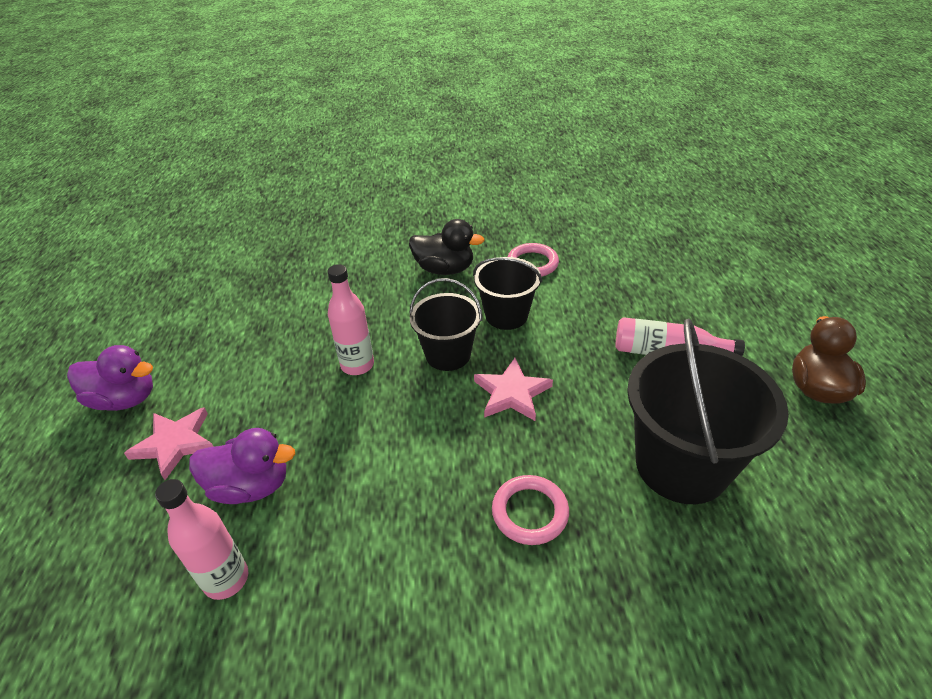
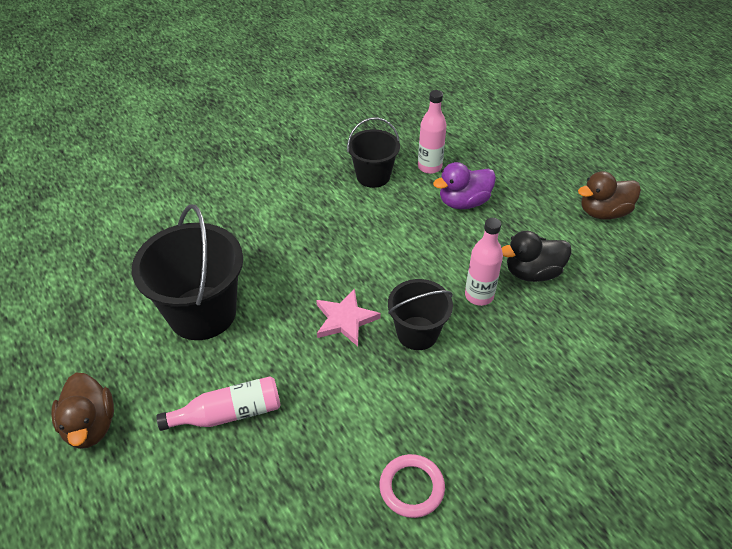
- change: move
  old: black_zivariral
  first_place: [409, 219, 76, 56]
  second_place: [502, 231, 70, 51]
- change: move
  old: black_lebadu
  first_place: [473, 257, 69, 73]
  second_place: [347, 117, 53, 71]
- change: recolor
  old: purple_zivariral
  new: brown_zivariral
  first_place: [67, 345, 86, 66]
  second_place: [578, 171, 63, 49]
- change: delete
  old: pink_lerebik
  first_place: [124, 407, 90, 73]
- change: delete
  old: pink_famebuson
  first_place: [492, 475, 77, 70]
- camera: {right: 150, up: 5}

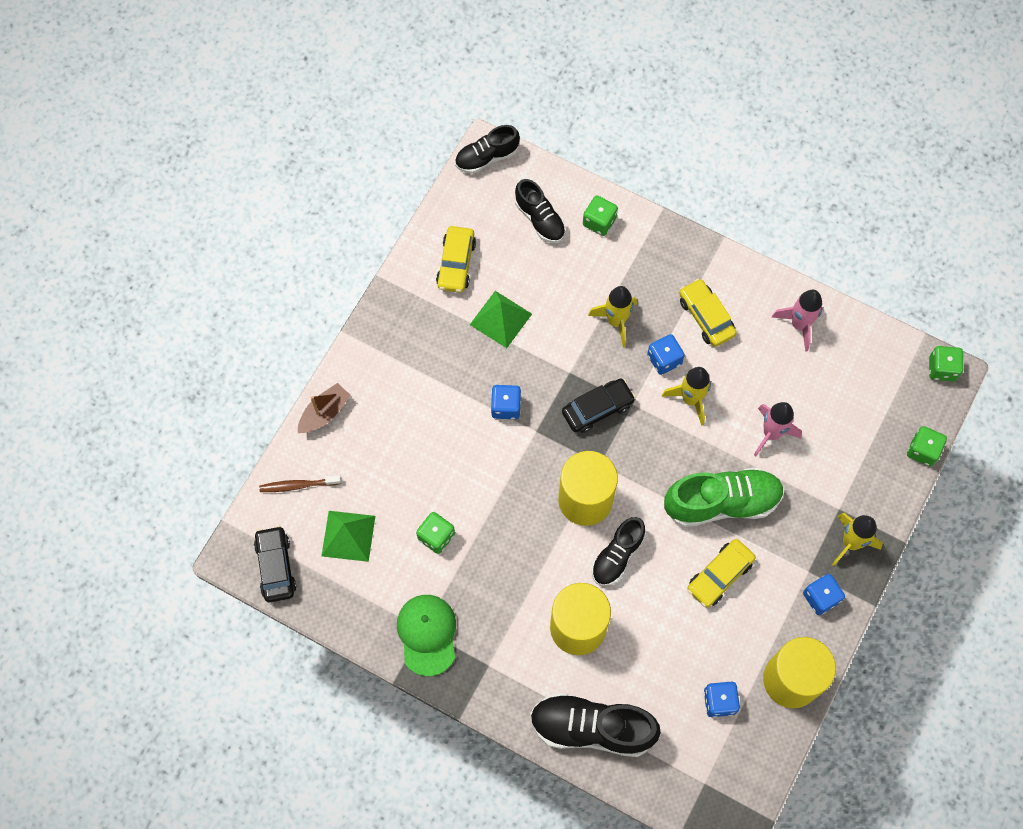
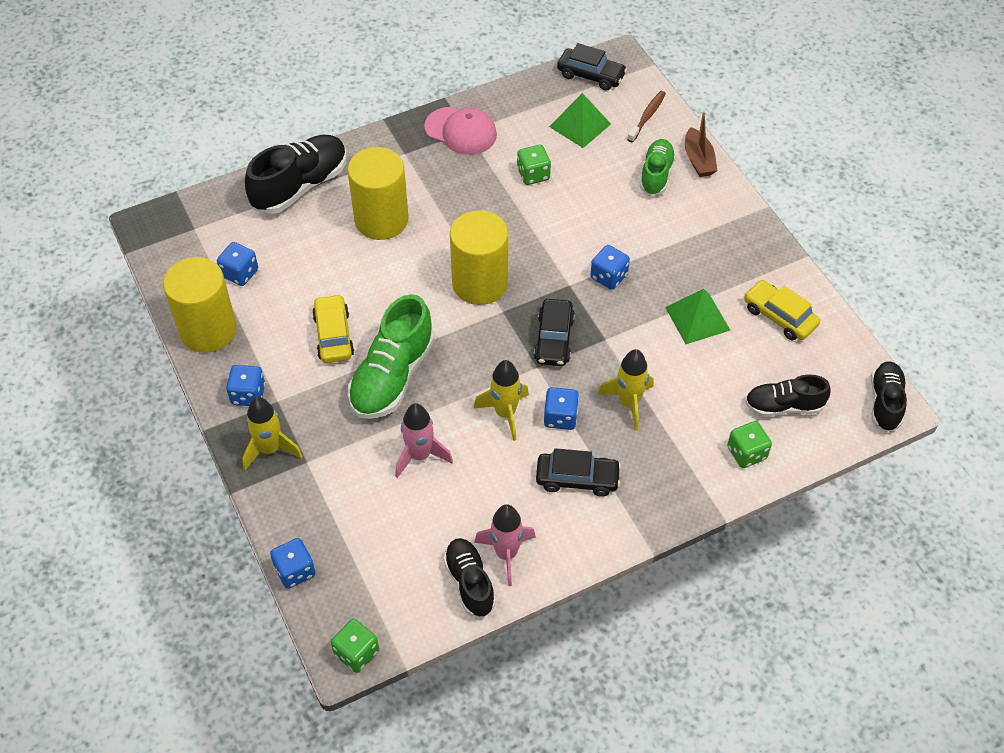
- change: recolor
  old: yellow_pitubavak
  new: black_pitubavak
  first_place: [679, 279, 58, 68]
  second_place: [536, 448, 85, 49]
- change: recolor
  old: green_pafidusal
  new: blue_pafidusal
  first_place: [907, 426, 40, 41]
  second_place: [270, 538, 45, 51]
- change: move
  old: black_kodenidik
  first_place: [592, 517, 53, 69]
  second_place: [443, 538, 53, 79]
- change: recolor
  old: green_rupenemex
  new: pink_rupenemex
  first_place: [397, 595, 59, 81]
  second_place: [424, 107, 73, 48]
- change: insert
  new: green_kodenidik
  second_place: [640, 139, 36, 57]
- camera: {right: 125, up: -15}

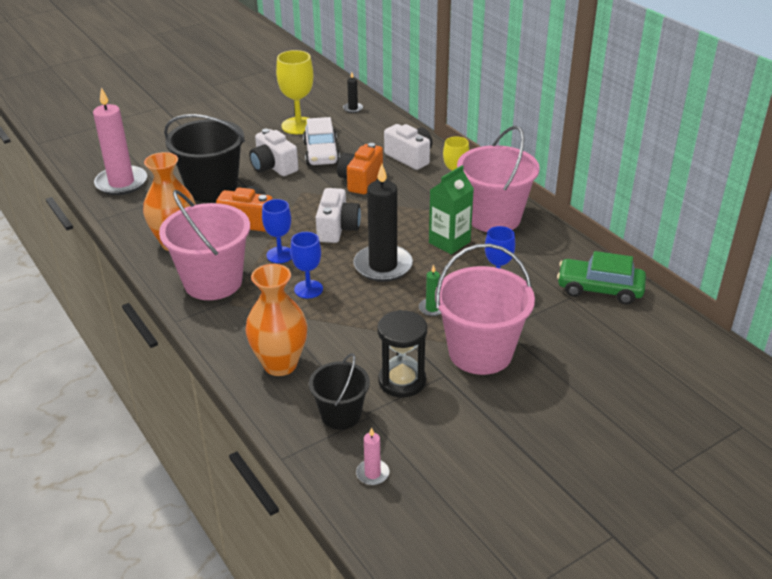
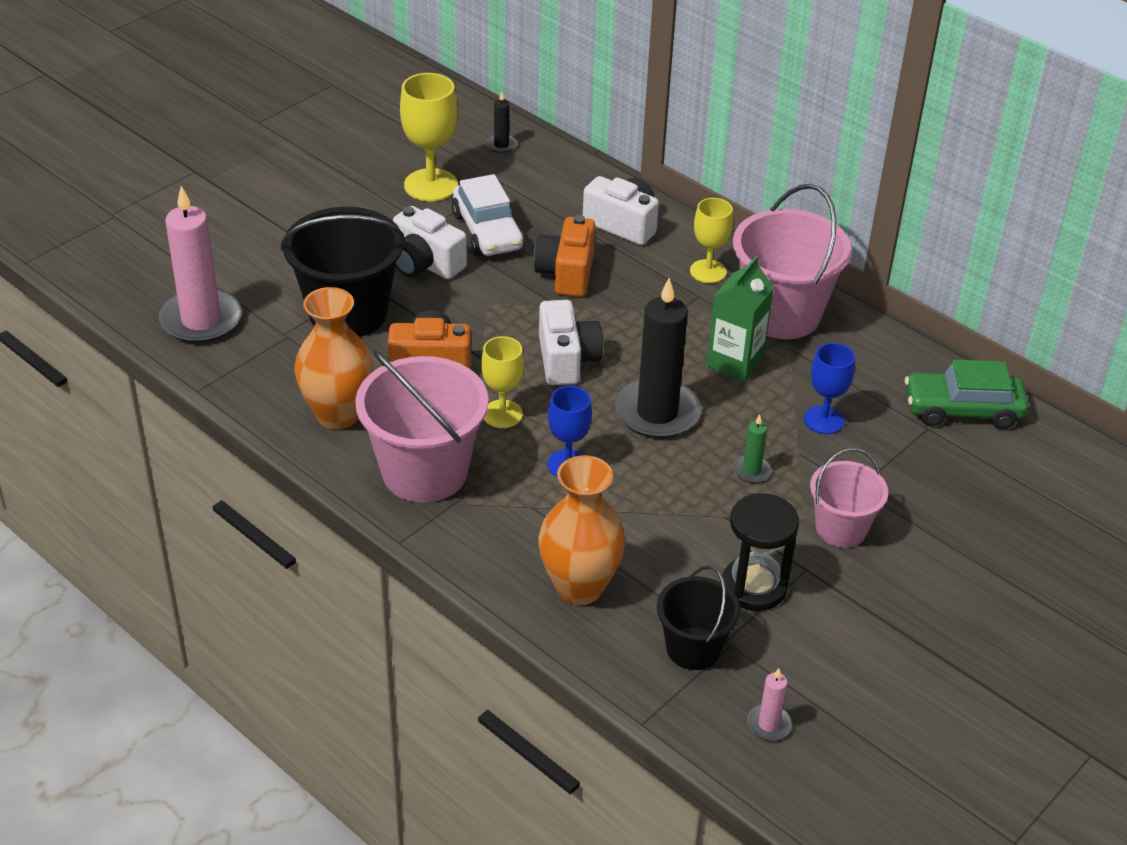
- change: recolor
  old: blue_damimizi
  new: yellow_damimizi
  first_place: [262, 199, 30, 64]
  second_place: [481, 336, 43, 92]
- change: resize
  old: pink_lebadu
  first_place: [435, 243, 100, 132]
  second_place: [810, 448, 78, 100]
  factor: 0.58
- camera: {right: -15, up: 5}

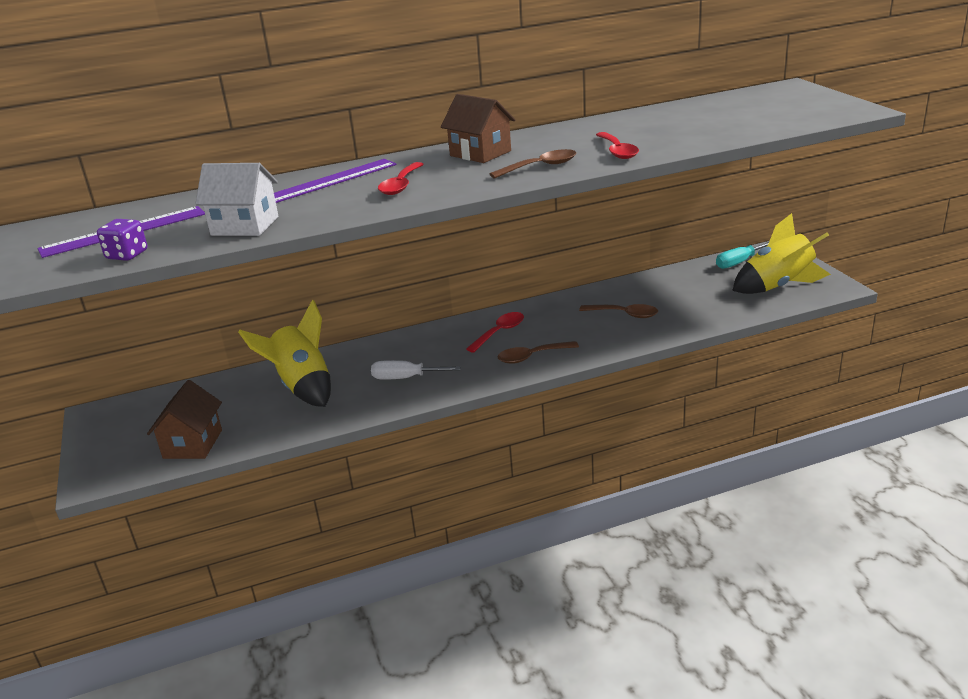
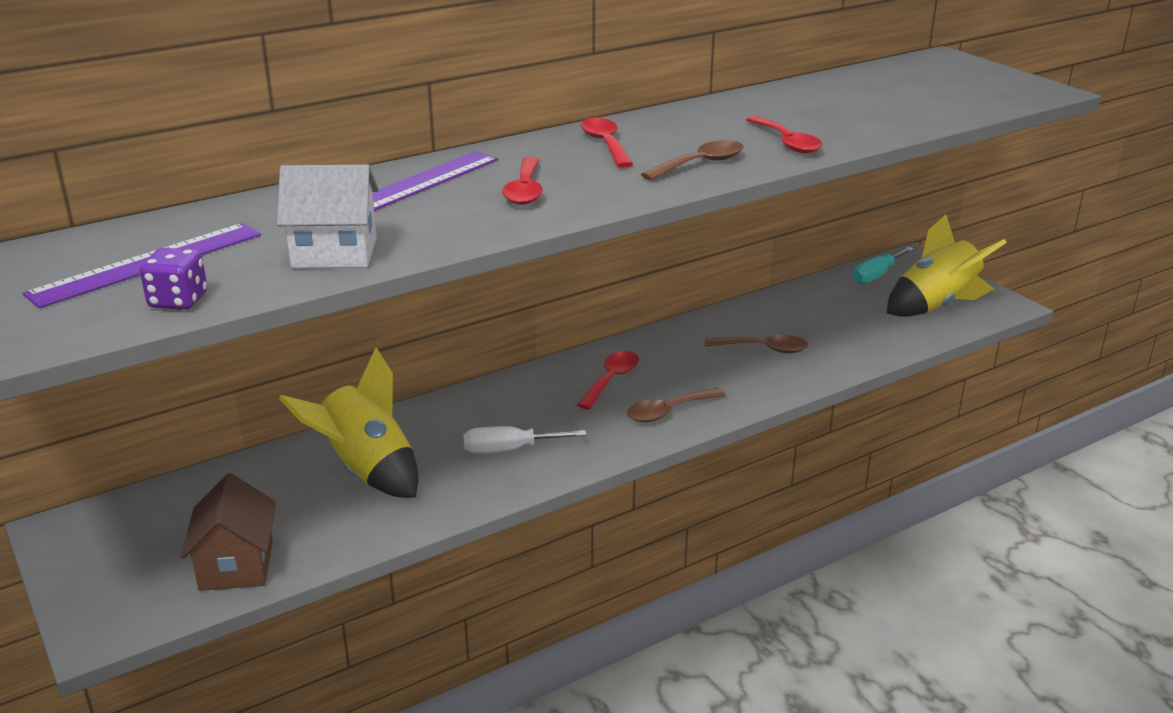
- change: replace
  old: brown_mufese
  new: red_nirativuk
  first_place: [441, 94, 74, 69]
  second_place: [581, 118, 52, 50]
- camera: {right: -15, up: 0}

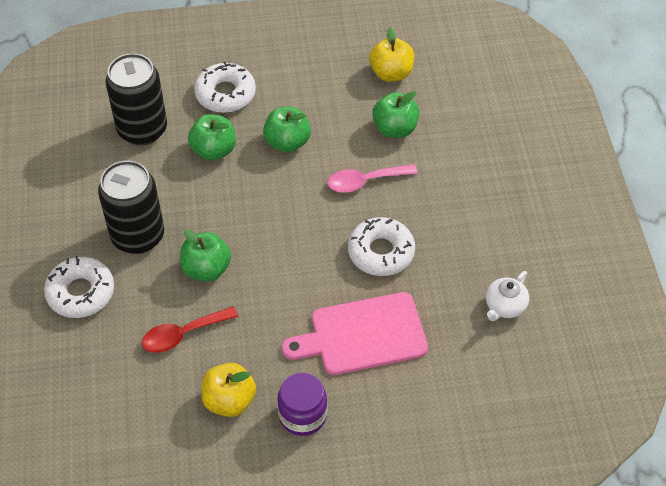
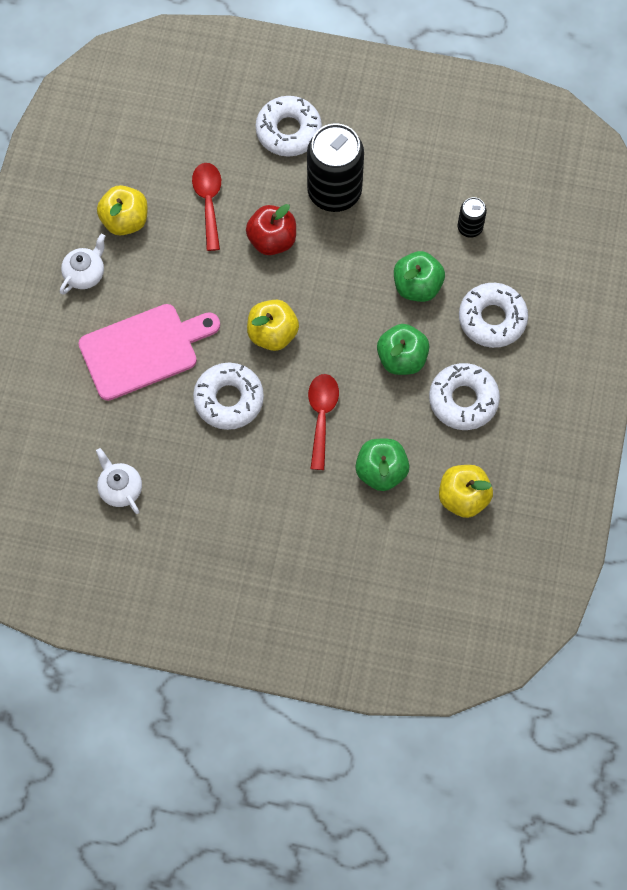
- change: resize
  old: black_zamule
  first_place: [106, 53, 61, 92]
  second_place: [457, 197, 30, 41]
  factor: 0.47
- change: recolor
  old: pink_nirativuk
  new: red_nirativuk
  first_place: [328, 164, 90, 28]
  second_place: [308, 374, 31, 96]
- change: recolor
  old: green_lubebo
  new: red_lubebo
  first_place: [180, 229, 51, 53]
  second_place: [246, 204, 50, 51]
- change: rotate
  old: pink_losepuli
  first_place: [282, 292, 146, 83]
  second_place: [79, 304, 141, 97]
  degrees: 60
- change: replace
  old: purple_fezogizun
  new: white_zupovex
  first_place: [277, 372, 50, 64]
  second_place: [60, 234, 45, 60]
- change: insert
  new: yellow_lubebo
  second_place: [247, 300, 52, 51]
- change: insert
  new: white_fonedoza
  second_place: [429, 363, 71, 67]
- camera: {right: 110, up: 15}

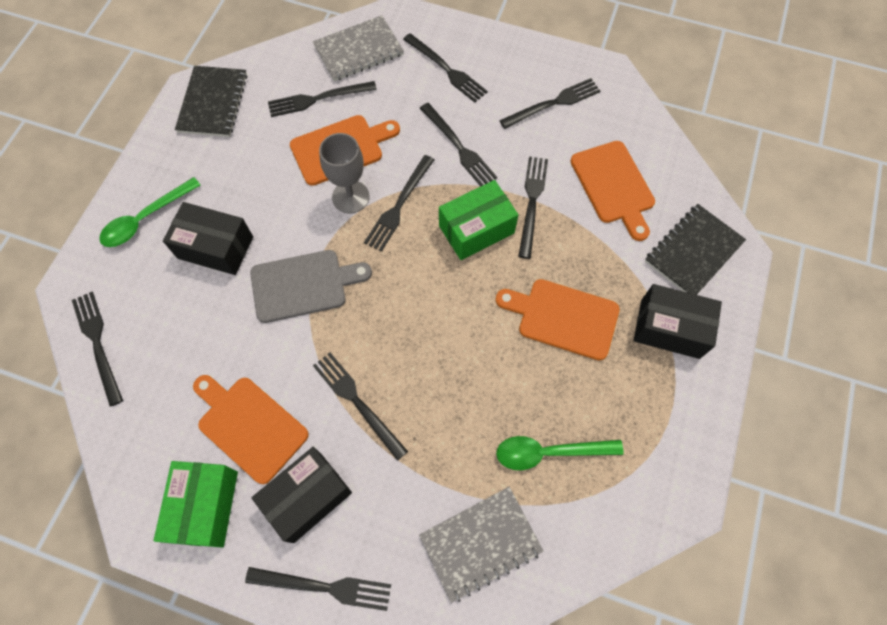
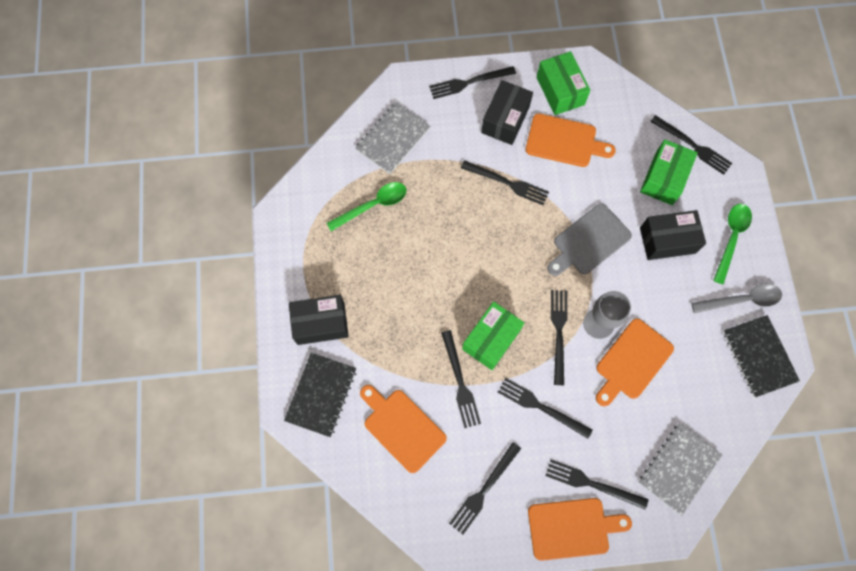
- change: delete
  old: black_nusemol
  first_place: [268, 81, 109, 36]
- change: move
  old: orange_losepuli
  first_place: [496, 279, 124, 81]
  second_place: [528, 498, 104, 63]
- change: insert
  new: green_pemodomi
  second_place: [640, 139, 58, 66]
- change: insert
  new: grey_nirativuk
  second_place: [691, 283, 91, 30]
- camera: {right: 155, up: 5}

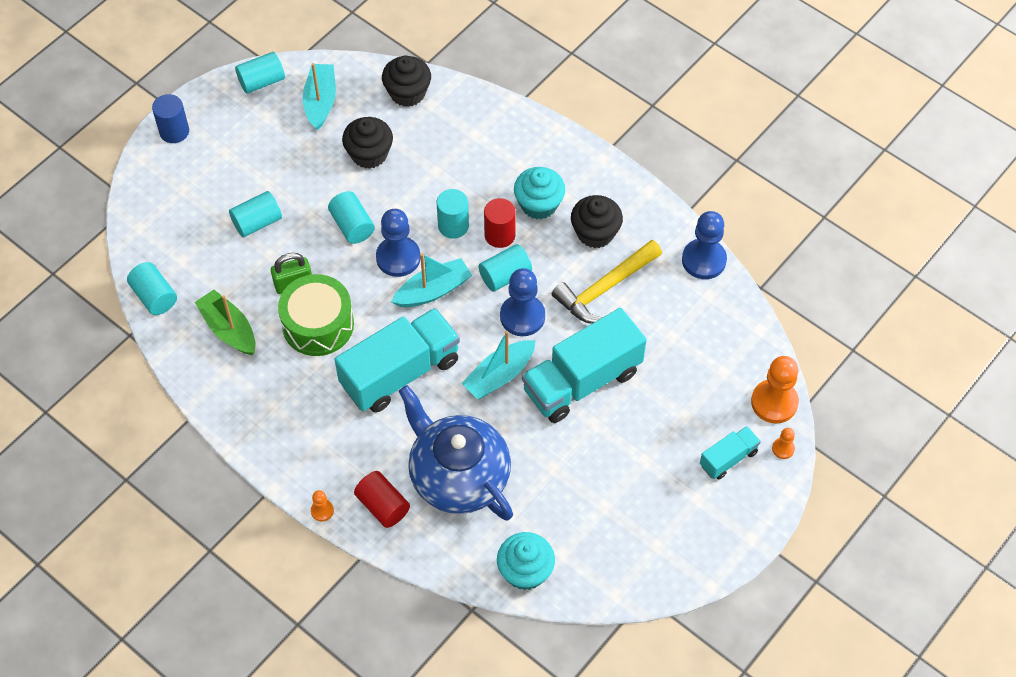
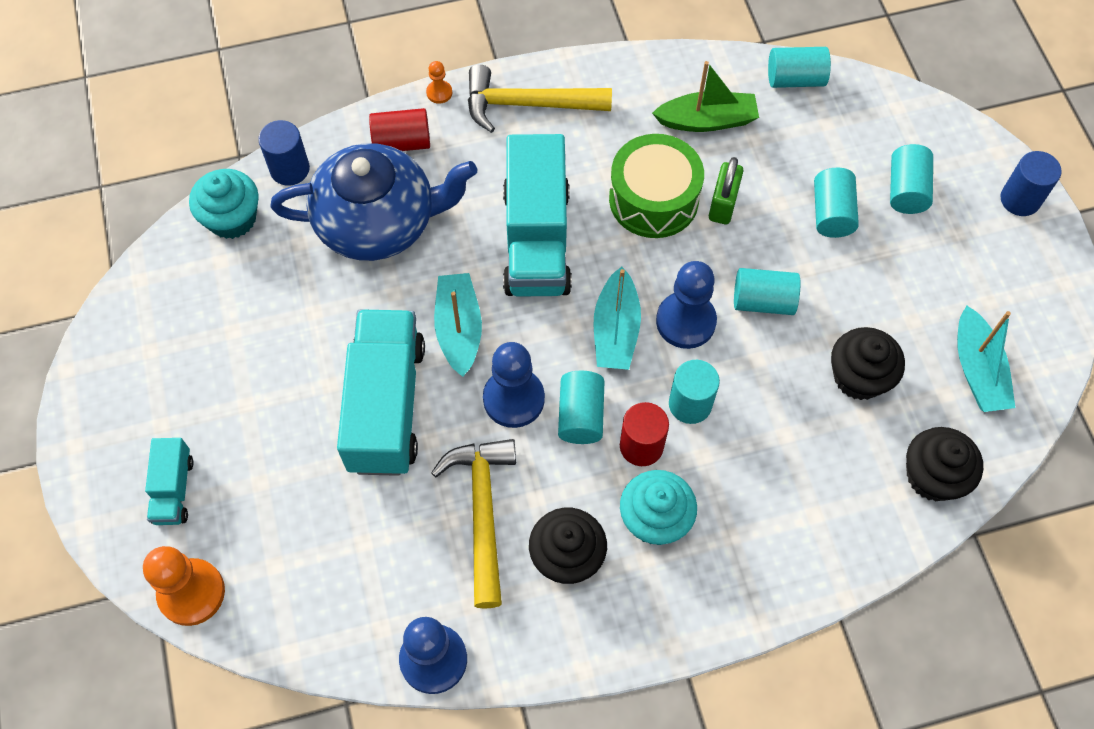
- change: move
  old: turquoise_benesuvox
  first_place: [235, 52, 50, 42]
  second_place: [890, 144, 43, 70]
- change: rotate
  old: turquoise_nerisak
  first_place: [303, 63, 33, 68]
  second_place: [957, 306, 59, 106]
  degrees: 45
- change: delete
  old: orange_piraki
  first_place: [772, 428, 23, 31]
- change: insert
  new: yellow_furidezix
  second_place: [468, 64, 144, 69]
- change: insert
  new: blue_benesuvox
  second_place: [258, 120, 52, 66]
- camera: {right: 125, up: 5}

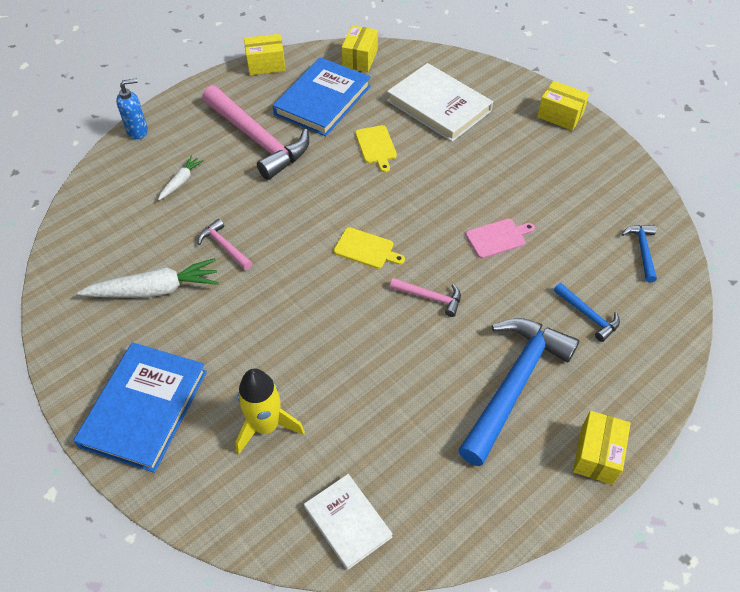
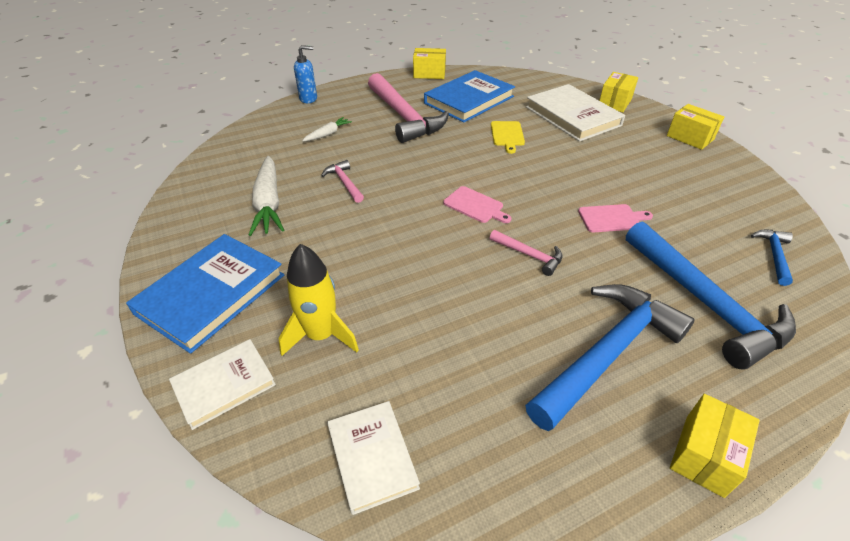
- change: move
  old: yellow_pemodomi
  first_place: [342, 25, 36, 47]
  second_place: [599, 72, 39, 40]
- change: recolor
  old: yellow_losepuli
  new: pink_losepuli
  first_place: [334, 227, 71, 42]
  second_place: [443, 186, 69, 37]
- change: rotate
  old: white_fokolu
  first_place: [77, 258, 142, 40]
  second_place: [249, 156, 35, 80]
  degrees: 75
- change: resize
  old: blue_furidezix
  first_place: [554, 283, 66, 59]
  second_place: [626, 222, 170, 147]
  factor: 2.2
- change: insert
  new: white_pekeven
  second_place: [169, 339, 107, 91]
- camera: {right: 15, up: -10}

